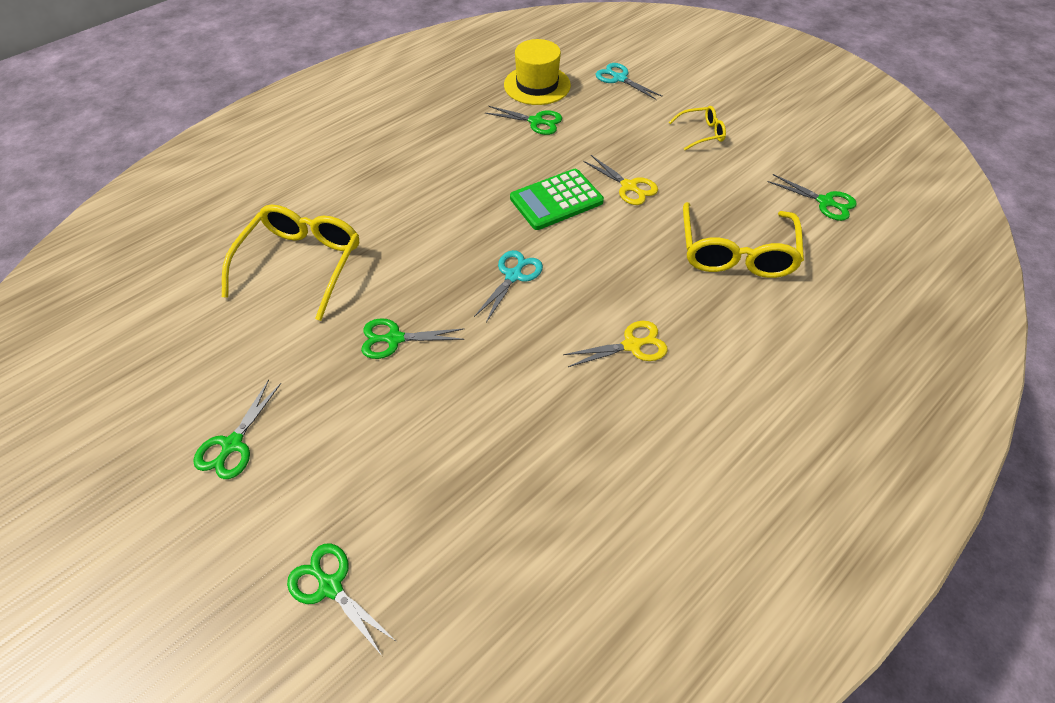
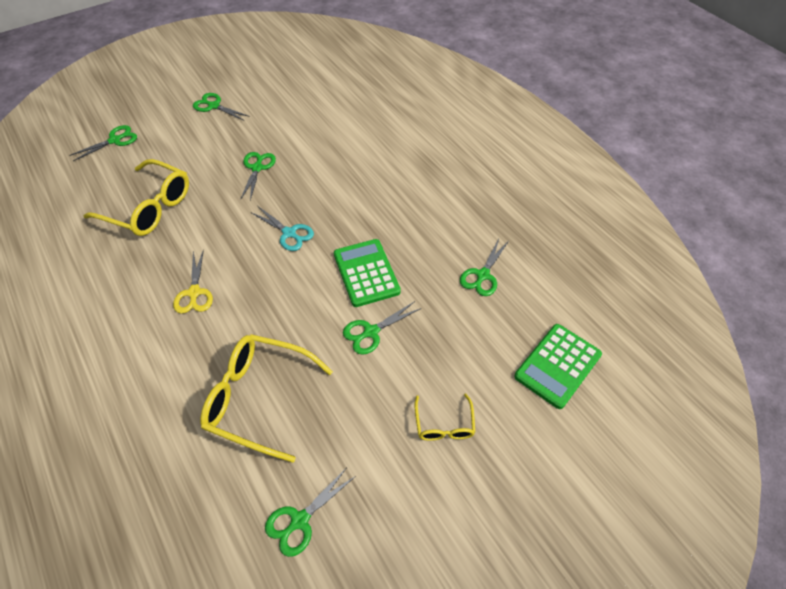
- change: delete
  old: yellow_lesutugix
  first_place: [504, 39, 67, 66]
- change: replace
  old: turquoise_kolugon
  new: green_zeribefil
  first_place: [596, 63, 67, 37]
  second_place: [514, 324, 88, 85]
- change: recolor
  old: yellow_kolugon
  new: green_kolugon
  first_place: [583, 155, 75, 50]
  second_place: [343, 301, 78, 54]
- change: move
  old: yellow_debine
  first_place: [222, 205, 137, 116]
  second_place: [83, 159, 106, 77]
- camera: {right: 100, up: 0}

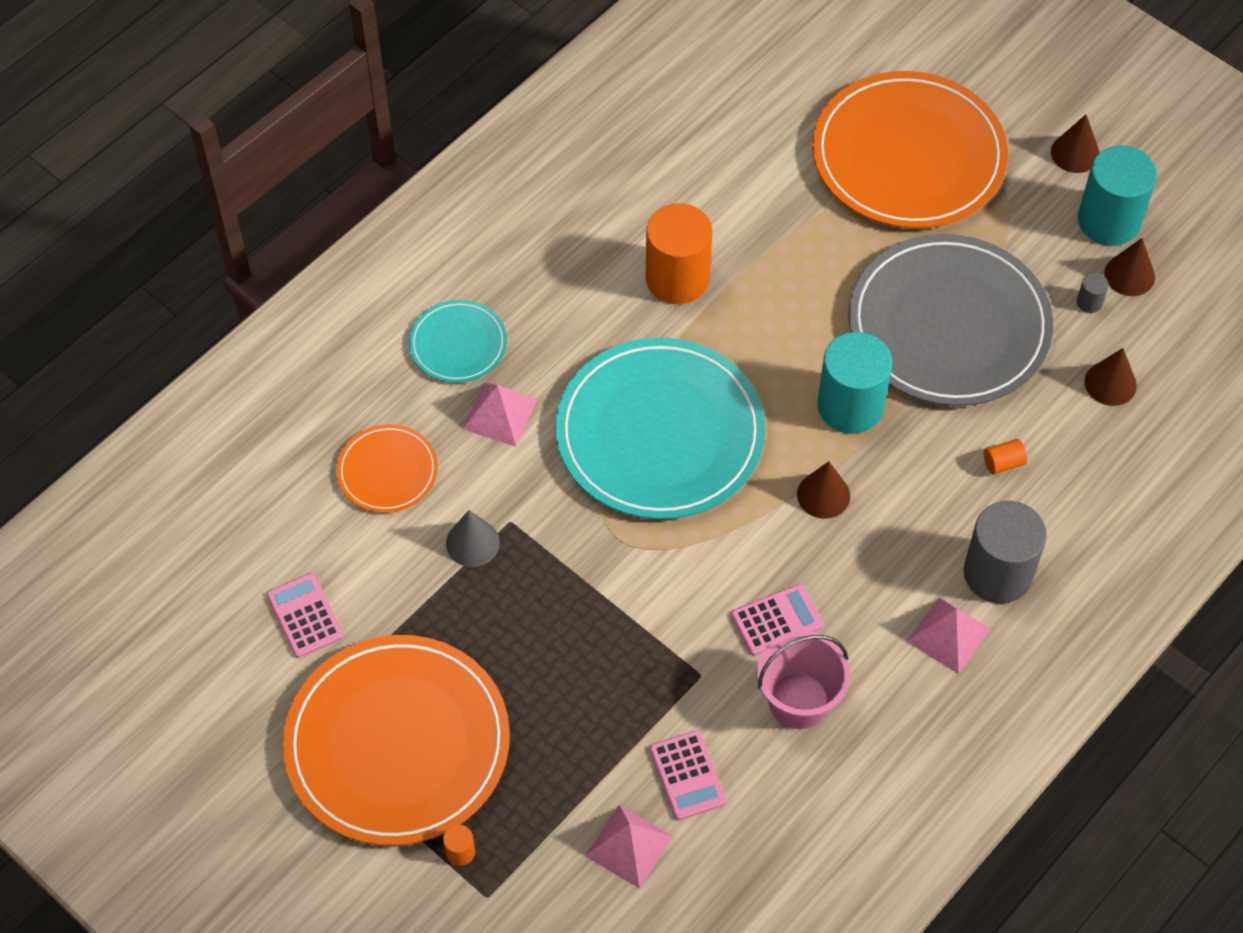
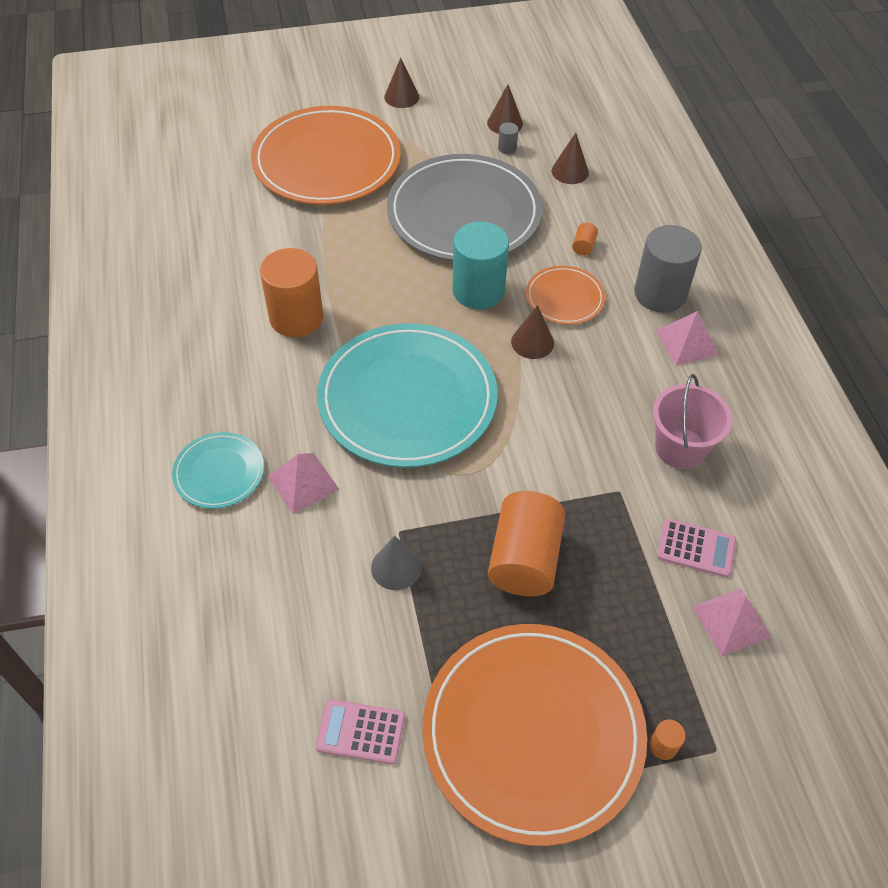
- change: delete
  old: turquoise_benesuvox
  first_place: [1078, 146, 79, 100]
- change: move
  old: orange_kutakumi
  first_place: [336, 424, 102, 89]
  second_place: [526, 266, 79, 59]
- change: delete
  old: pink_zeribefil
  first_place: [731, 584, 93, 72]
- change: insert
  new: orange_benesuvox
  second_place: [488, 491, 77, 105]
- camera: {right: -55, up: -5}

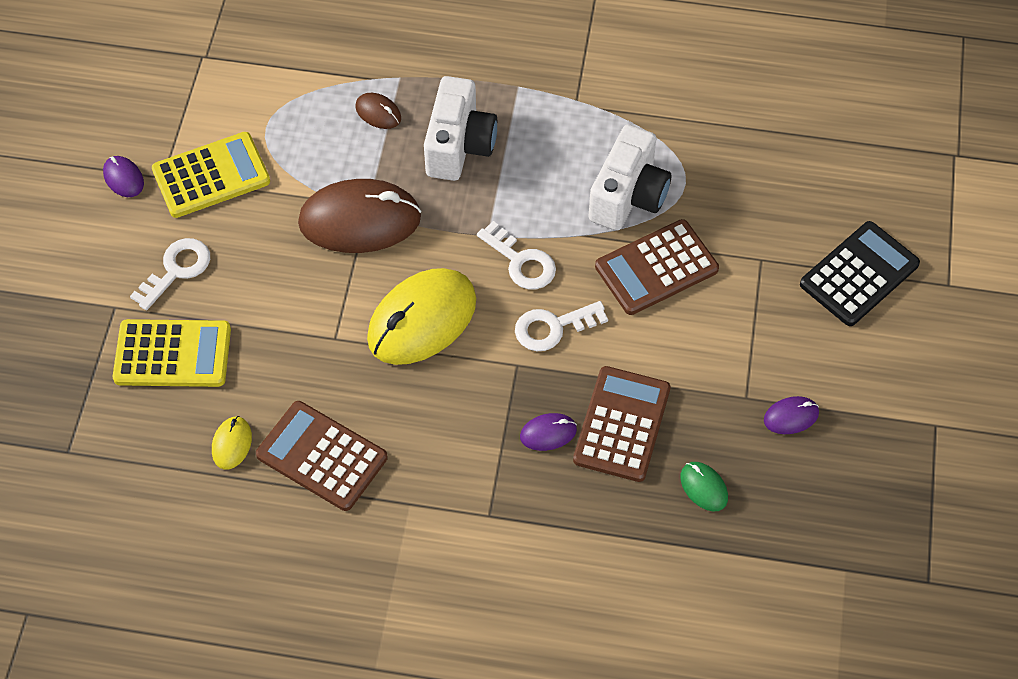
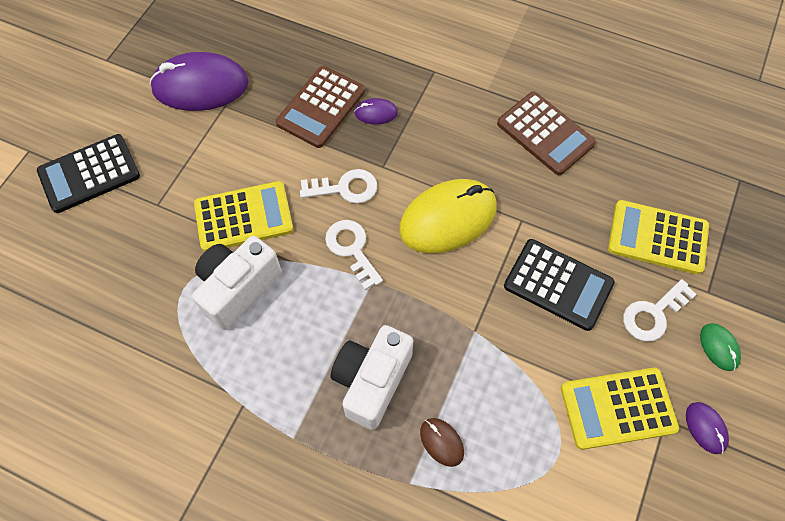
- change: delete
  old: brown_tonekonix
  first_place: [298, 179, 123, 74]
- change: recolor
  old: brown_zeribefil
  new: yellow_zeribefil
  first_place: [595, 219, 124, 96]
  second_place: [194, 181, 99, 71]
- change: resize
  old: purple_tonekonix
  first_place: [764, 396, 55, 38]
  second_place: [149, 52, 100, 59]
  factor: 2.26
- change: delete
  old: yellow_tonekonix
  first_place: [212, 416, 40, 54]
- change: move
  old: green_tonekonix
  first_place: [680, 462, 48, 49]
  second_place: [700, 323, 41, 48]
- change: insert
  new: black_zeribefil
  second_place: [504, 239, 111, 92]
- camera: {right: -165, up: 5}

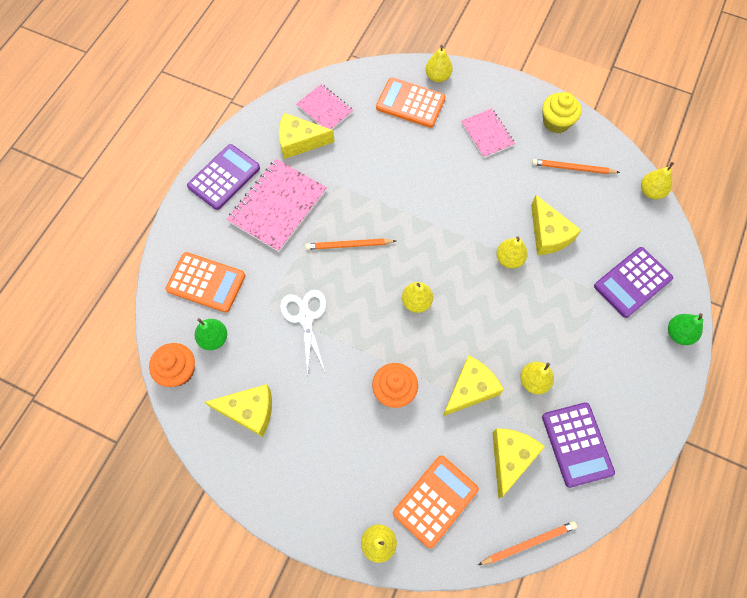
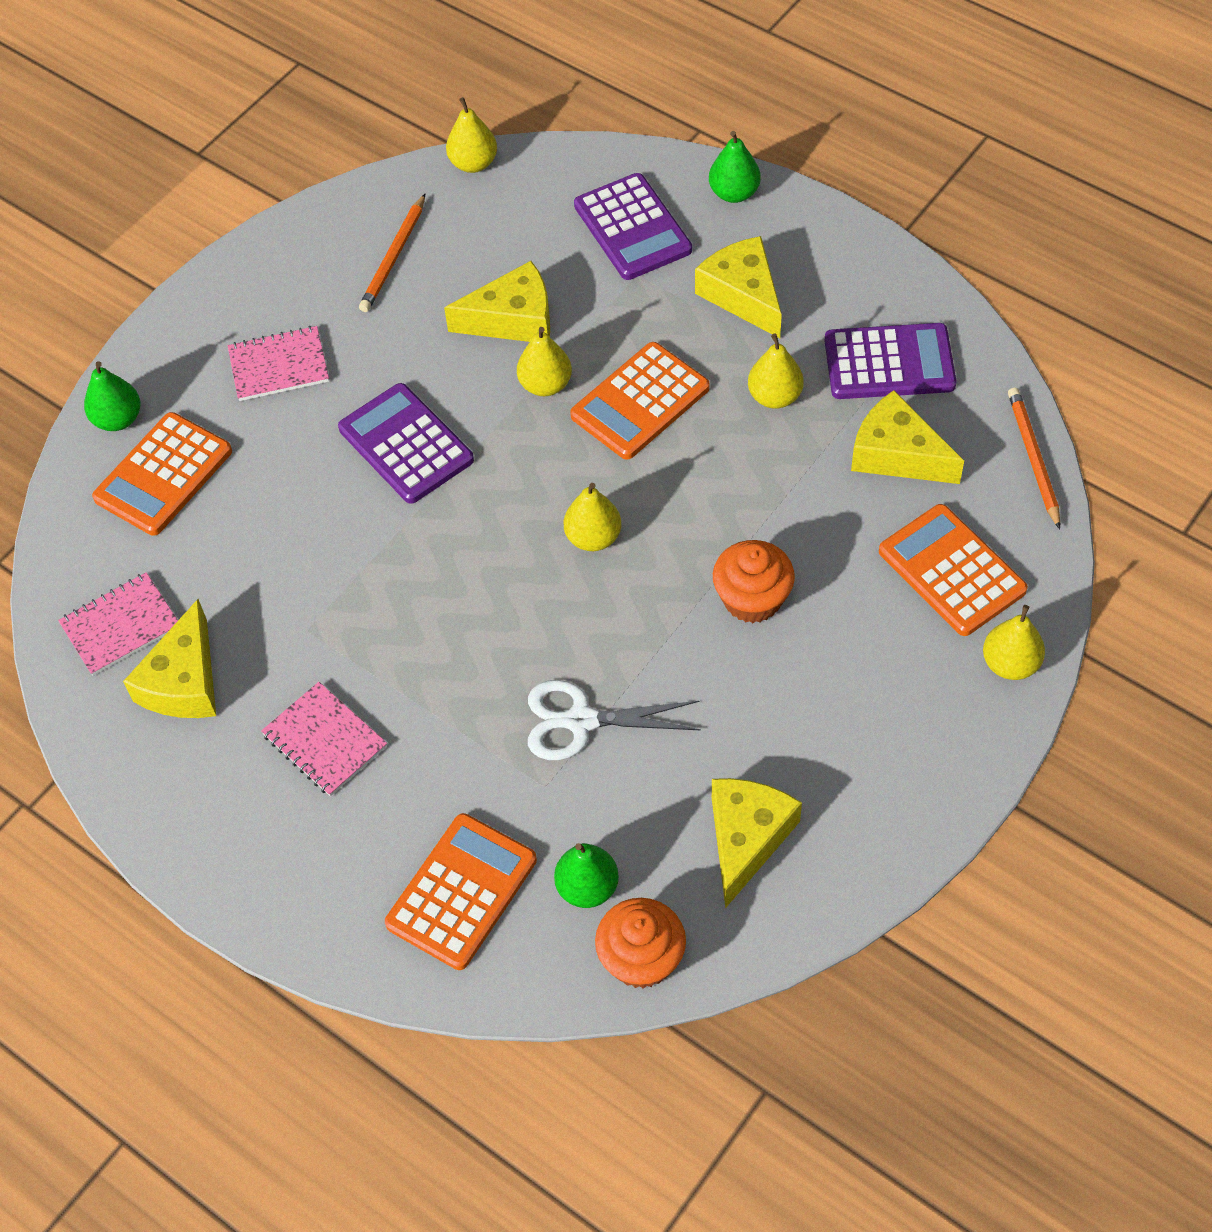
- change: recolor
  old: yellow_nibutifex
  new: green_nibutifex
  first_place: [426, 45, 27, 37]
  second_place: [84, 361, 56, 70]
- change: delete
  old: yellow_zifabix
  first_place: [542, 92, 39, 41]
- change: move
  old: purple_zeribefil
  first_place: [187, 144, 73, 66]
  second_place: [338, 383, 136, 121]
- change: resize
  old: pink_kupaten
  first_place: [227, 159, 100, 93]
  second_place: [261, 682, 126, 114]
  factor: 0.59
- change: delete
  old: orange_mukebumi
  first_place: [305, 238, 91, 12]
- change: move
  old: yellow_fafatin
  first_place: [442, 355, 62, 62]
  second_place: [695, 236, 87, 102]
- change: insert
  new: orange_zeribefil
  second_place: [570, 342, 140, 118]
- camera: {right: -75, up: -10}

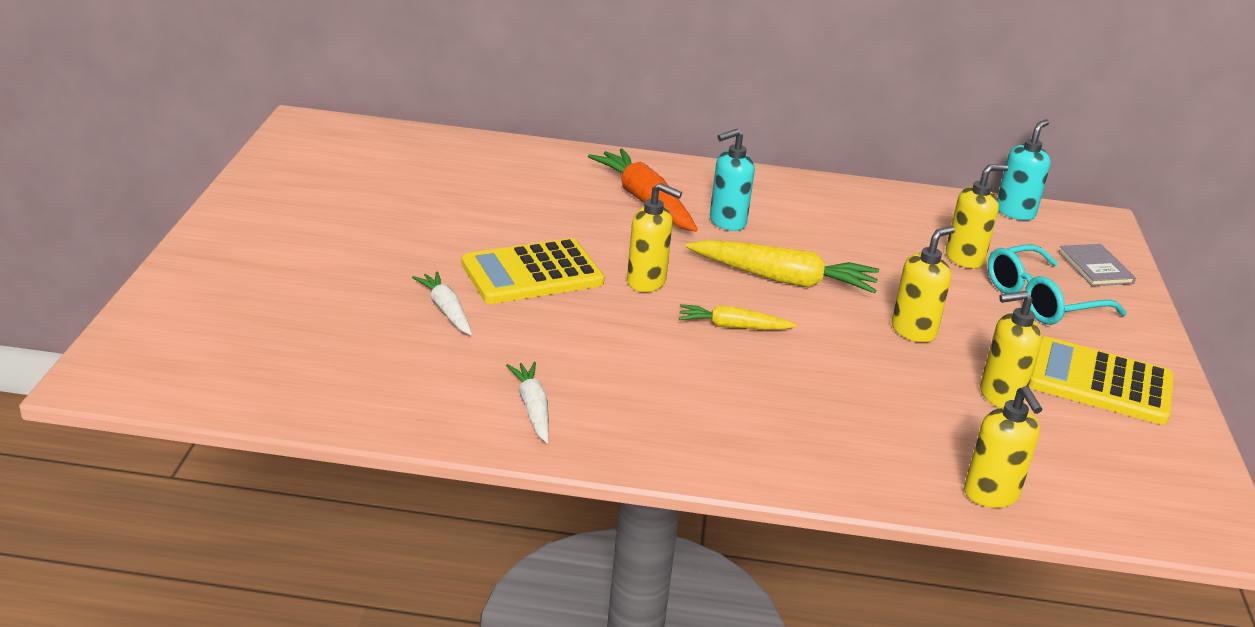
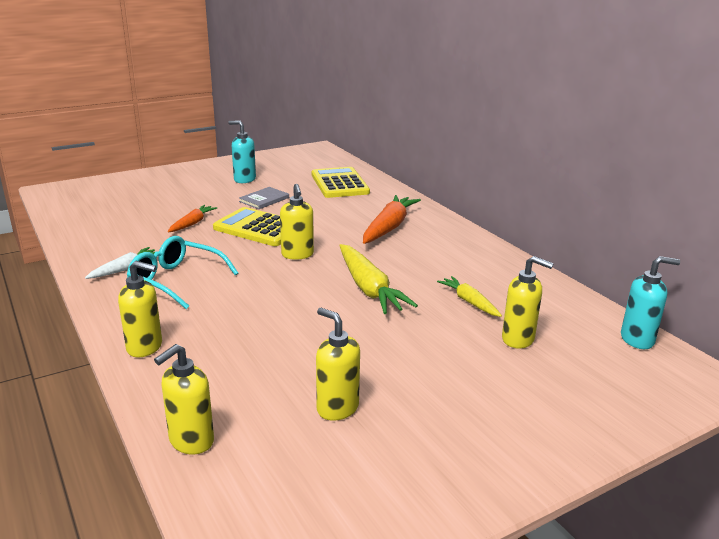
- change: move
  old: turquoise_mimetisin
  first_place: [710, 129, 45, 102]
  second_place: [228, 120, 28, 63]
- change: move
  old: yellow_mimetisin
  first_place: [892, 226, 63, 116]
  second_place: [118, 261, 44, 96]
- change: move
  old: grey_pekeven
  first_place: [1058, 244, 78, 42]
  second_place: [239, 187, 50, 22]
- change: move
  old: turquoise_debine
  first_place: [988, 245, 139, 80]
  second_place: [127, 236, 111, 73]
- change: recolor
  old: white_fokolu
  new: orange_fokolu
  first_place: [412, 271, 60, 64]
  second_place: [168, 205, 49, 27]
- change: move
  old: yellow_fokolu
  first_place: [679, 304, 118, 26]
  second_place: [437, 276, 65, 41]
- change: move
  old: yellow_zeribefil
  first_place: [1029, 337, 145, 88]
  second_place: [312, 167, 58, 31]
- camera: {right: 55, up: -5}

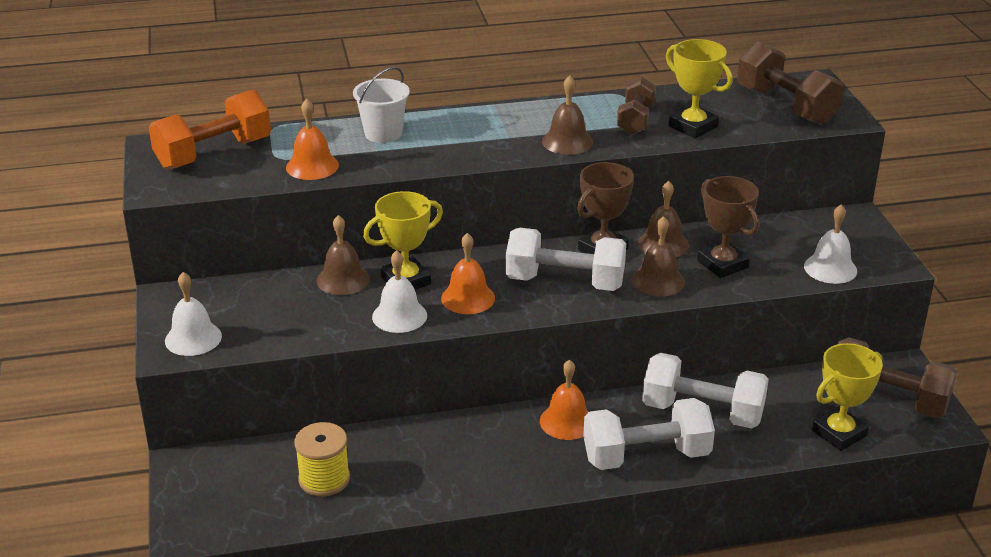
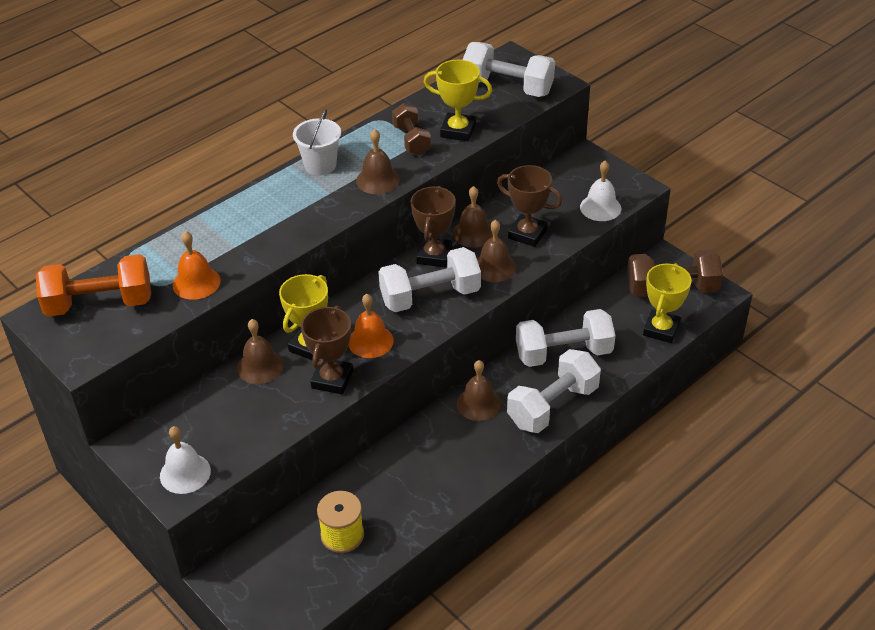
- change: recolor
  old: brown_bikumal
  new: white_bikumal
  first_place: [737, 42, 107, 83]
  second_place: [463, 42, 92, 55]
- change: move
  old: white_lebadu
  first_place: [353, 67, 57, 76]
  second_place: [293, 109, 48, 66]
- change: rotate
  old: orange_bikumal
  first_place: [149, 90, 122, 80]
  second_place: [36, 254, 115, 62]
  degrees: 60
- change: replace
  old: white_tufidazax
  new: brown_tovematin
  first_place: [372, 250, 55, 83]
  second_place: [301, 305, 52, 89]
- change: recolor
  old: orange_tufidazax
  new: brown_tufidazax
  first_place: [540, 360, 49, 80]
  second_place: [457, 360, 44, 61]
- camera: {right: -30, up: 10}

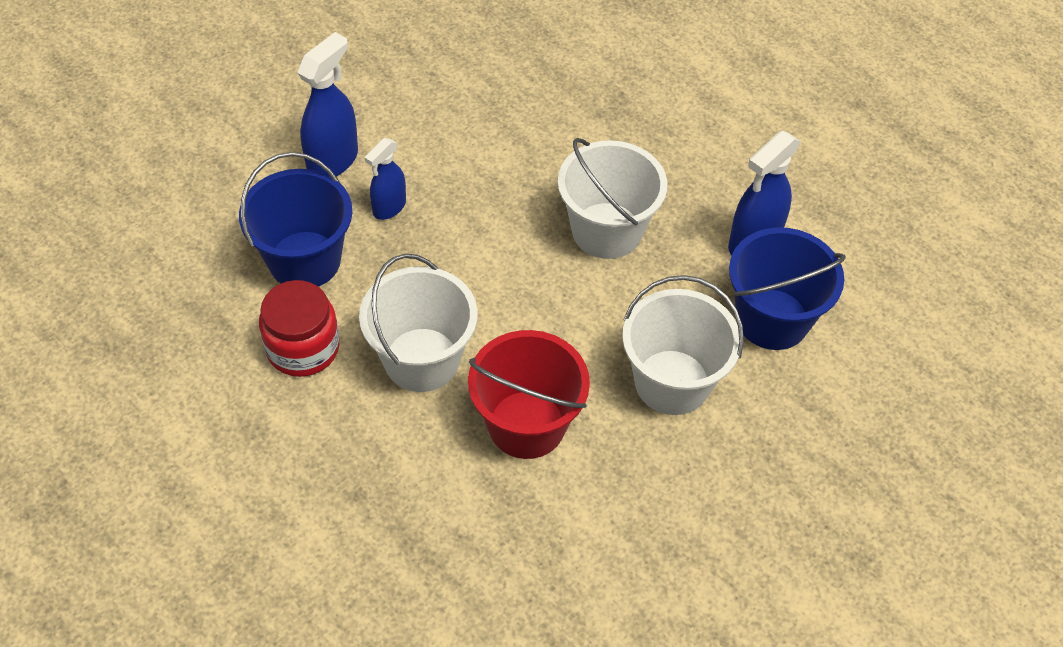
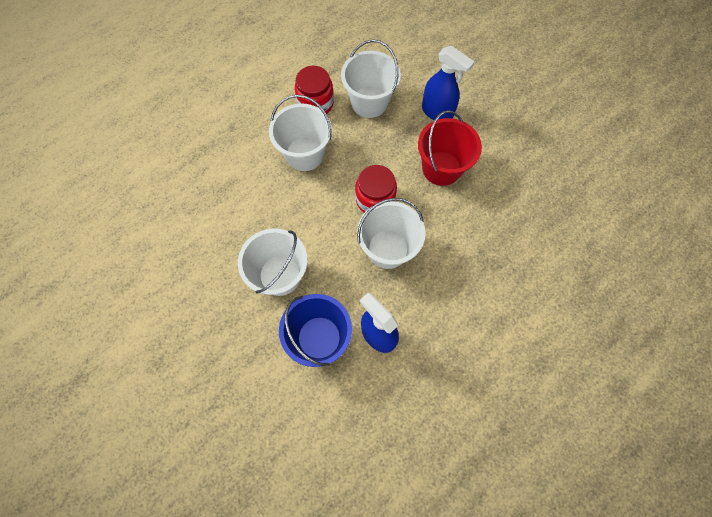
- change: delete
  old: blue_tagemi
  first_place: [365, 138, 41, 82]
- change: recolor
  old: blue_lebadu
  new: white_lebadu
  first_place: [239, 152, 113, 135]
  second_place: [341, 40, 60, 78]
- change: move
  old: red_lebadu
  first_place: [468, 330, 122, 129]
  second_place: [418, 110, 64, 76]
- change: insert
  new: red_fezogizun
  second_place: [355, 165, 42, 48]
- camera: {right: 95, up: 15}

